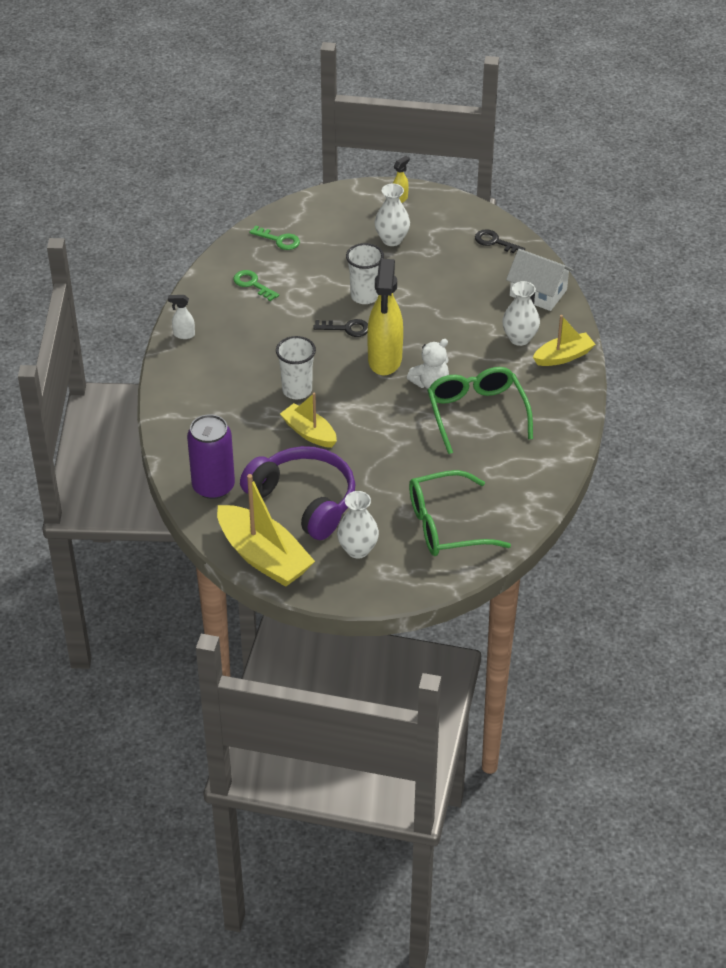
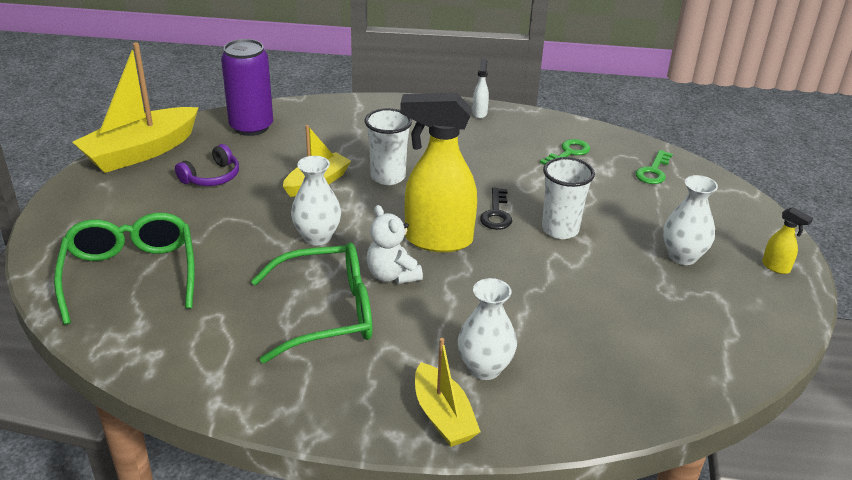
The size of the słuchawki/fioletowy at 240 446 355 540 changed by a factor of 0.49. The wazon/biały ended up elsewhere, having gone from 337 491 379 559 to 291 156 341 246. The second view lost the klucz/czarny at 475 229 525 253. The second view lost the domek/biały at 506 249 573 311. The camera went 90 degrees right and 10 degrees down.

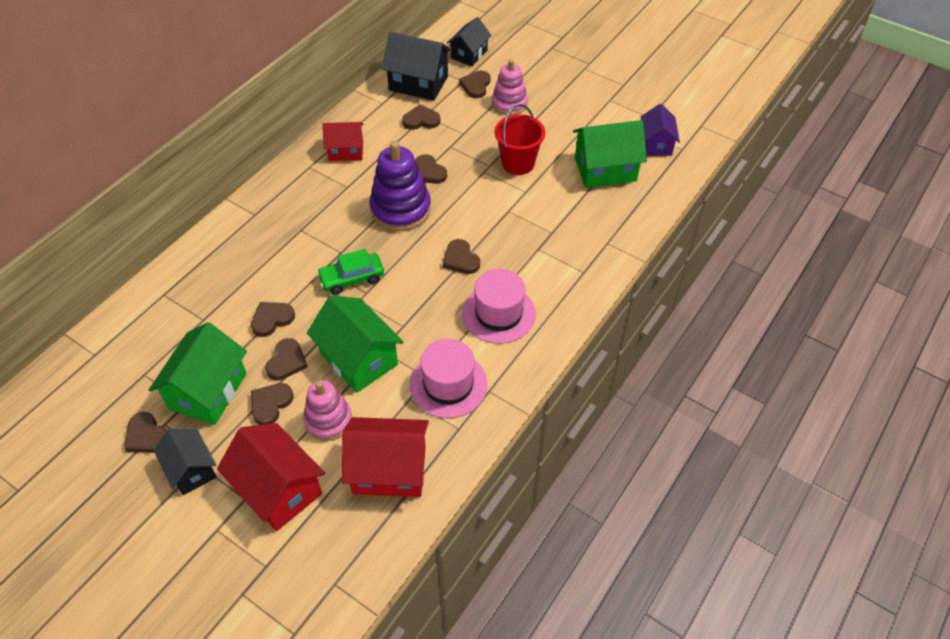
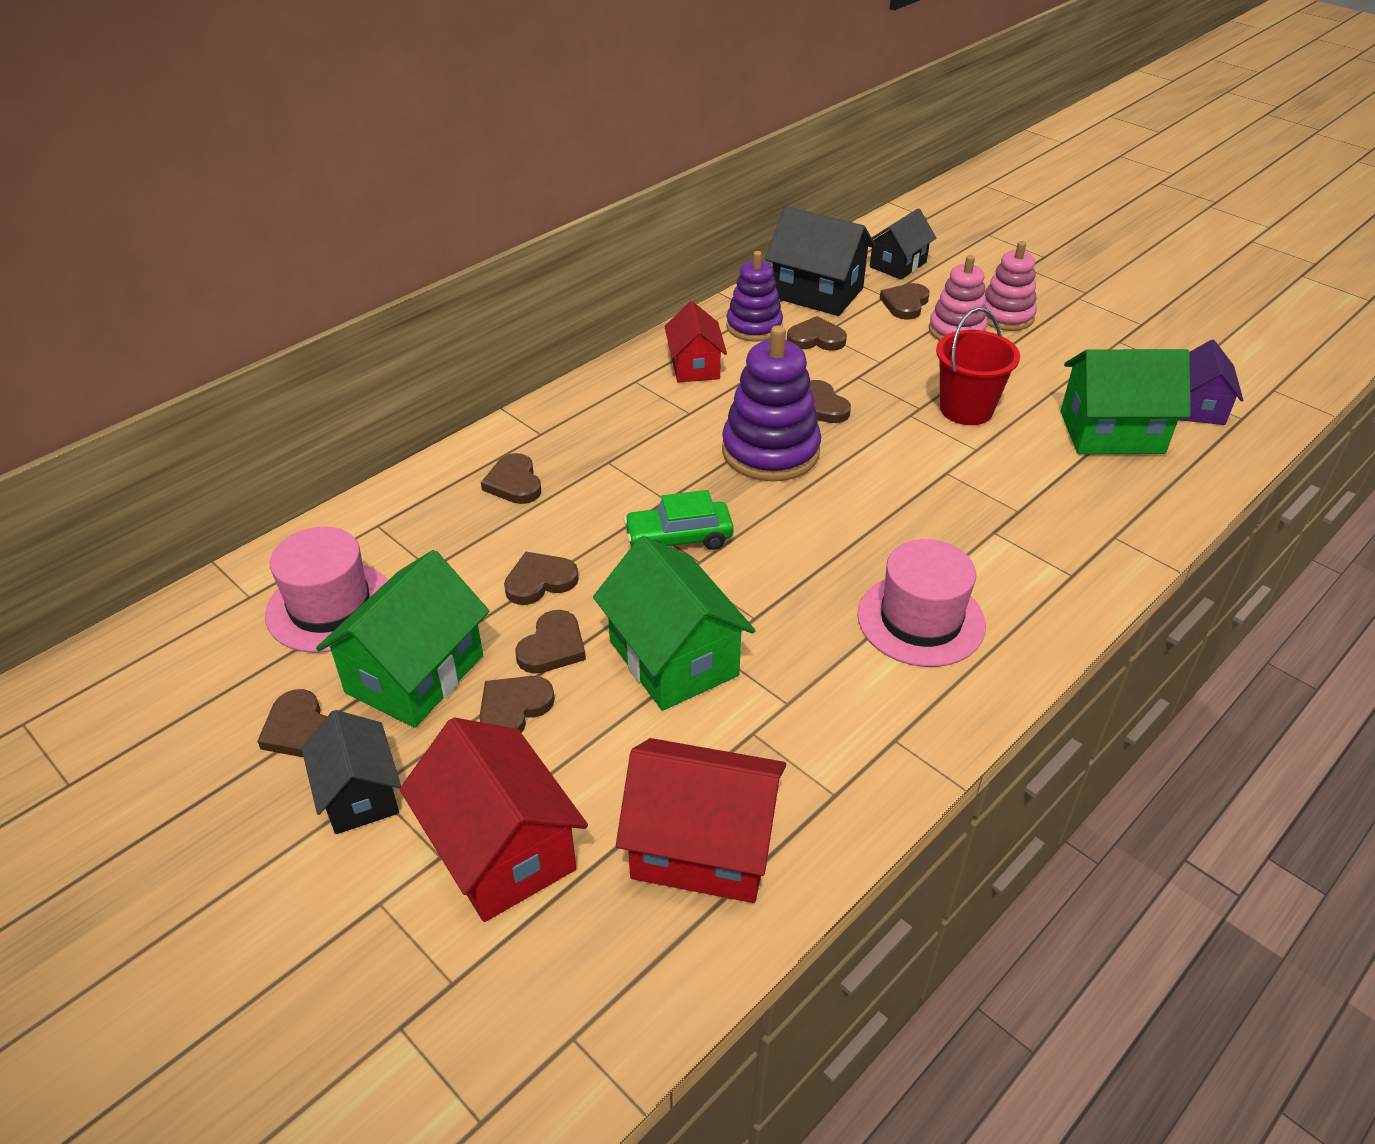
The zabawka nakładanka/różowy ended up elsewhere, having gone from 303 380 352 441 to 985 241 1037 331. The domek/czerwony at 322 122 363 161 ended up facing another way, 75 degrees clockwise from before. The kapelusz/różowy ended up elsewhere, having gone from 410 339 488 418 to 265 526 388 653. The serce/brązowy ended up elsewhere, having gone from 443 239 480 274 to 481 453 541 504. The second view gained the zabawka nakładanka/fioletowy at 726 251 783 342. The camera went 10 degrees right and 10 degrees down.

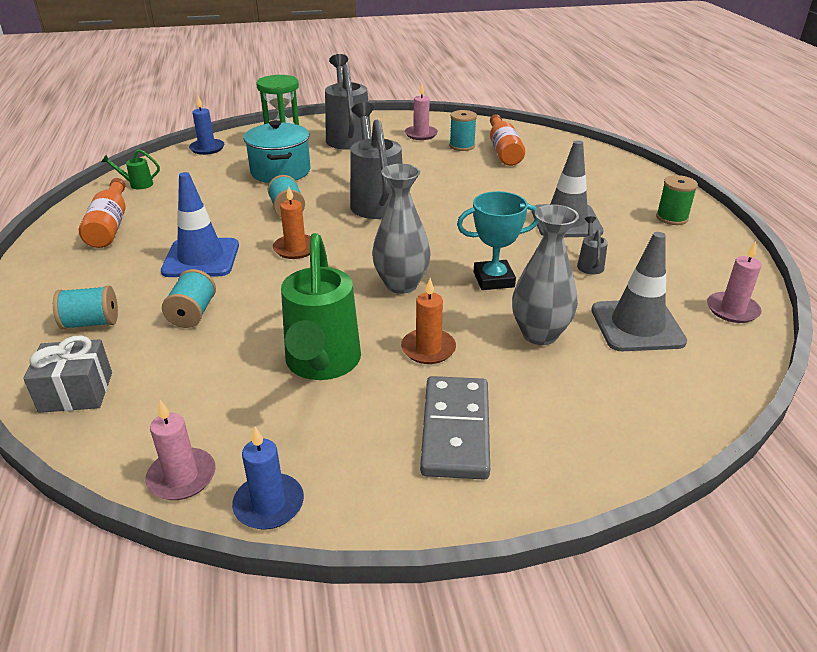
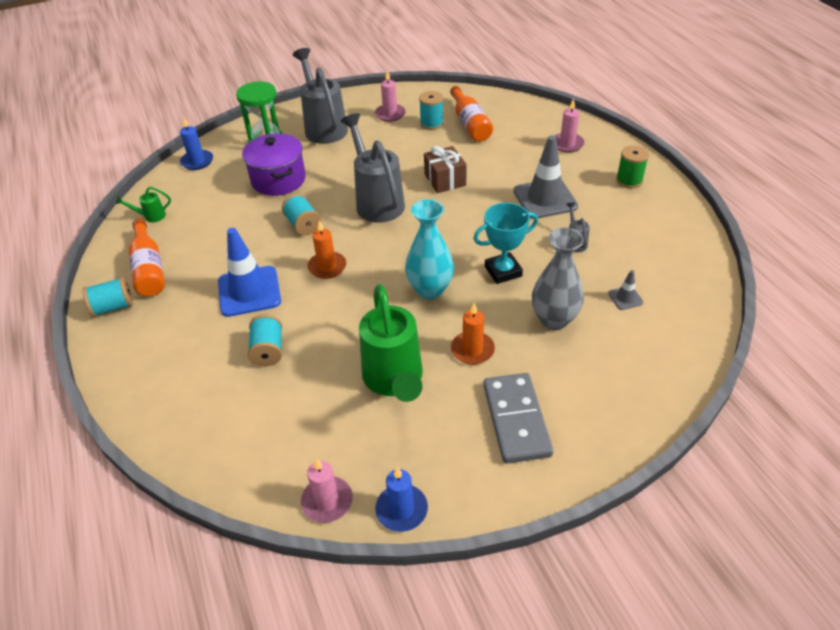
The second view lost the prezent/szary at 23 336 112 413. The szpulka/turkusowy ended up elsewhere, having gone from 53 286 118 329 to 83 277 133 317. What was the garnek/turkusowy at 244 120 310 183 turned into the garnek/fioletowy at 242 133 306 196. What was the wazon/szary at 372 164 431 294 turned into the wazon/turkusowy at 405 199 454 299. The size of the pachołek/szary at 591 232 687 351 changed by a factor of 0.45. The świeca/różowy ended up elsewhere, having gone from 707 242 762 323 to 554 98 584 153. The second view gained the prezent/brązowy at 424 146 467 193. The camera went 10 degrees left and 10 degrees up.

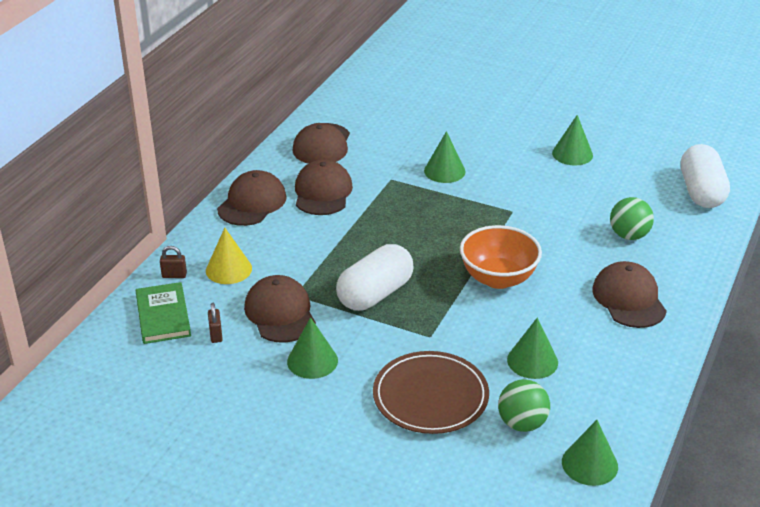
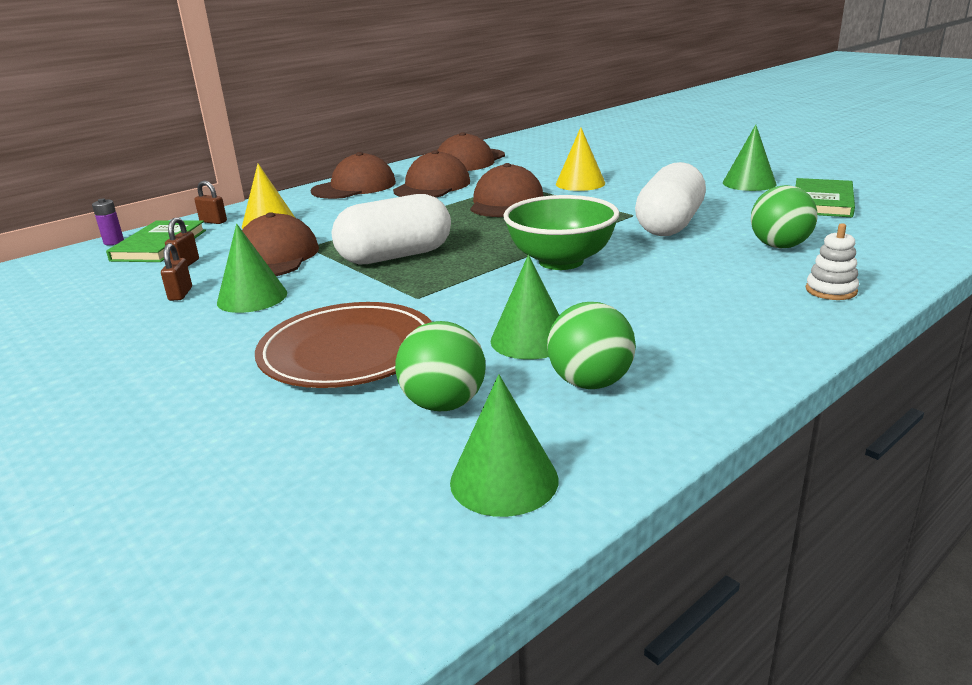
What was the stożek/zielony at 424 131 465 183 turned into the stożek/żółty at 556 127 605 191. What was the miska/pomarańczowy at 460 225 542 289 turned into the miska/zielony at 503 195 619 270. The czapka/brązowy ended up elsewhere, having gone from 592 261 667 328 to 470 163 544 217. The kapsułka/biały ended up elsewhere, having gone from 681 144 730 208 to 635 162 706 236. The second view gained the bateria/fioletowy at 92 198 124 245. The second view gained the kłódka/brązowy at 161 243 192 301. The second view gained the piłka/zielony at 547 302 636 389. The second view gained the książka/zielony at 795 178 855 217. The second view gained the zabawka nakładanka/biały at 806 223 859 300. The camera went 25 degrees right and 10 degrees down.

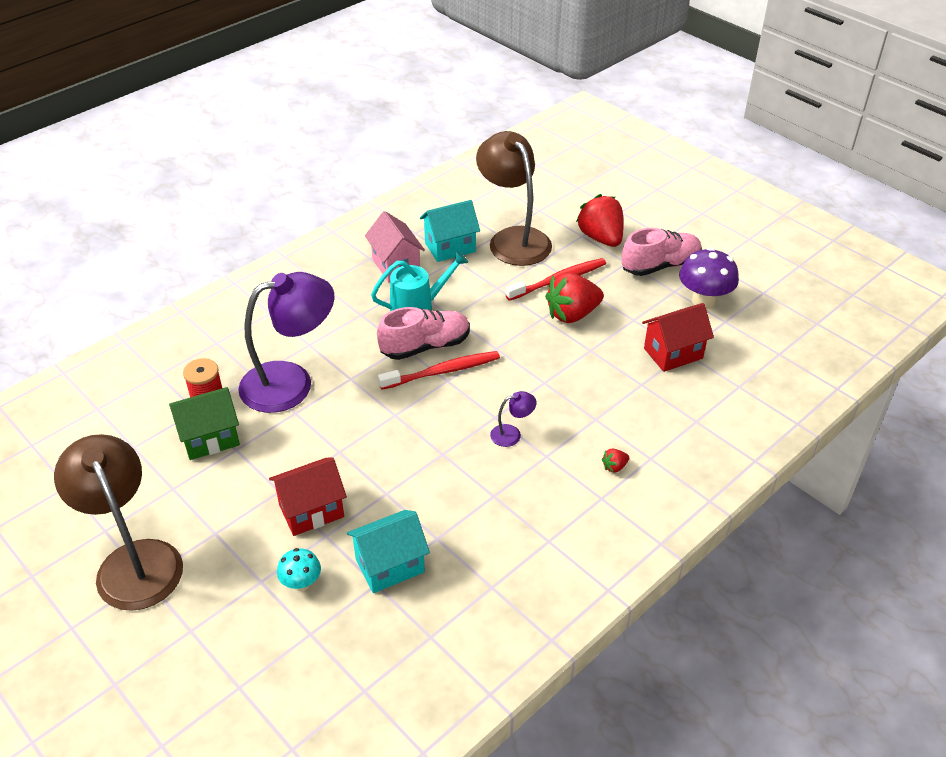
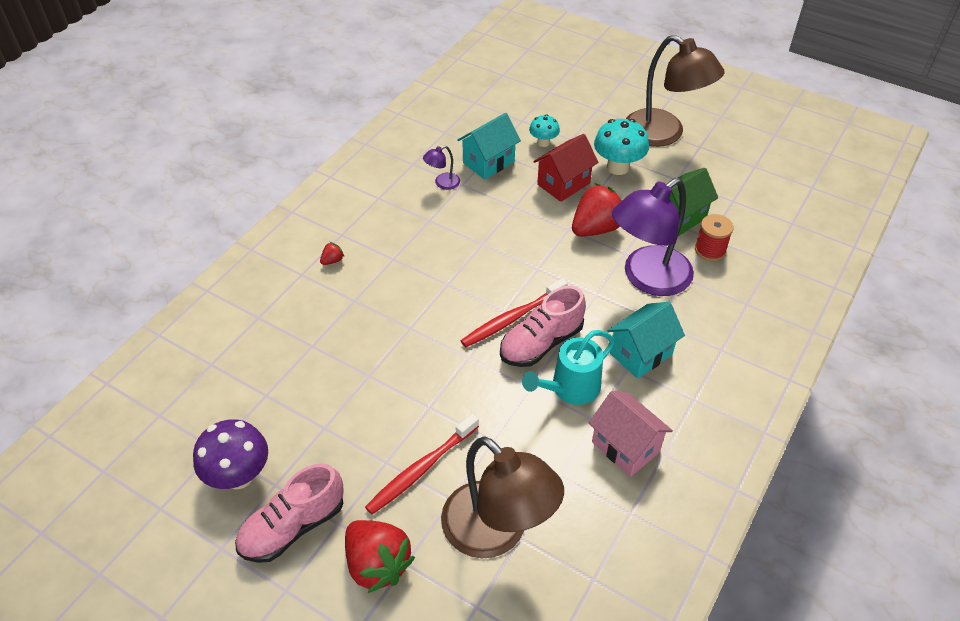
The domek/turkusowy ended up elsewhere, having gone from 420 200 480 262 to 607 302 685 379. The lampka/fioletowy ended up elsewhere, having gone from 490 391 536 447 to 423 146 460 190. The truskawka/czerwony ended up elsewhere, having gone from 545 272 604 323 to 572 183 622 237. The second view lost the domek/czerwony at 642 303 714 372. The second view gained the grzyb/turkusowy at 594 119 649 175. The camera went 165 degrees right and 5 degrees up.

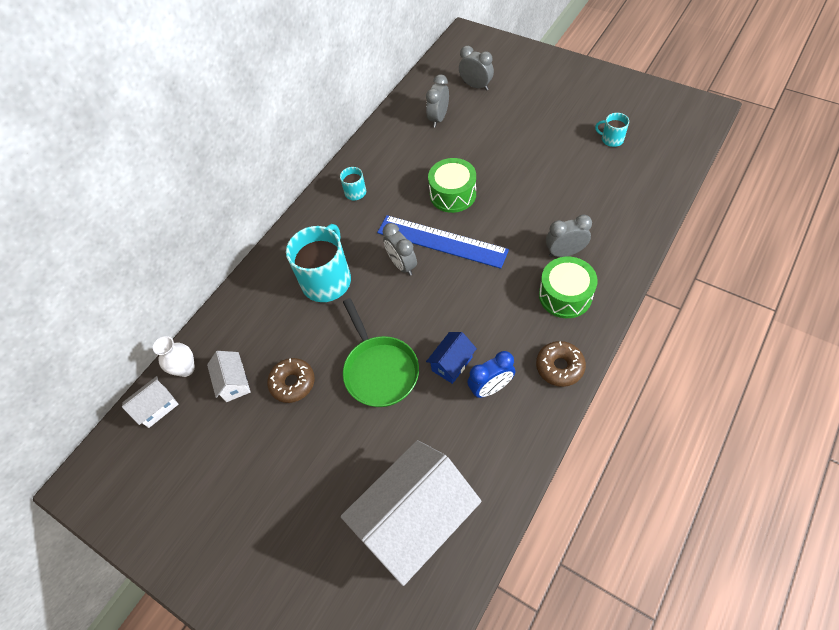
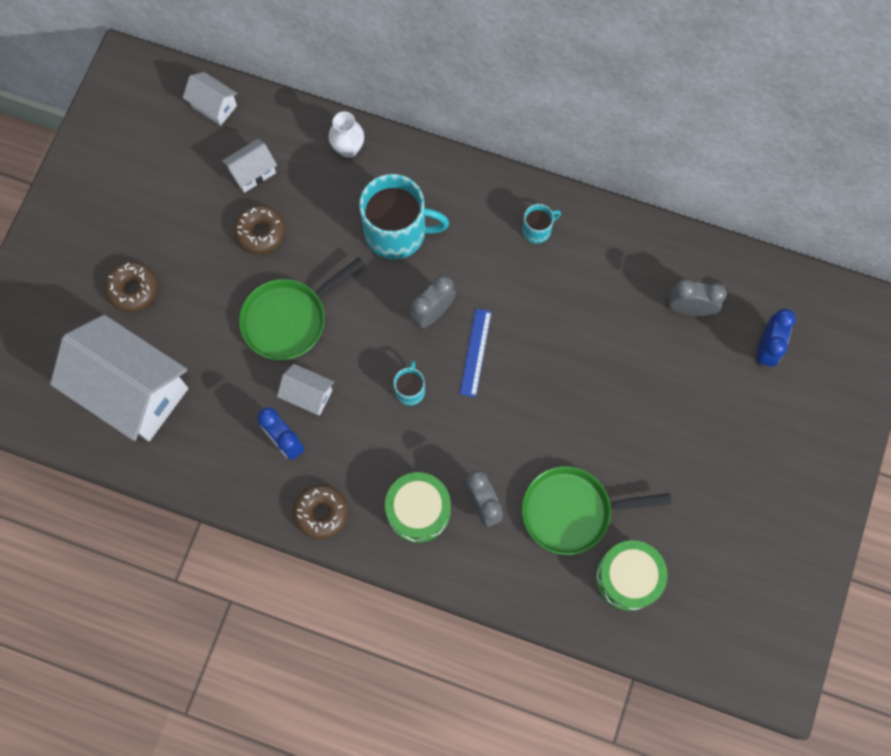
The wazon/biały ended up elsewhere, having gone from 153 336 195 377 to 328 111 364 158. The size of the linijka/niebieski at 377 215 509 269 changed by a factor of 0.54. What was the domek/niebieski at 426 332 477 384 turned into the domek/biały at 277 364 334 416. The bęben/zielony ended up elsewhere, having gone from 428 158 476 213 to 596 540 668 611. What was the budzik/szary at 459 46 494 91 turned into the budzik/niebieski at 757 309 796 367. The kubek/turkusowy ended up elsewhere, having gone from 595 113 629 147 to 394 361 425 406. The second view gained the donut/brązowy at 104 262 158 312. The second view gained the patelnia/zielony at 522 466 671 555. The camera went 70 degrees right and 15 degrees up.

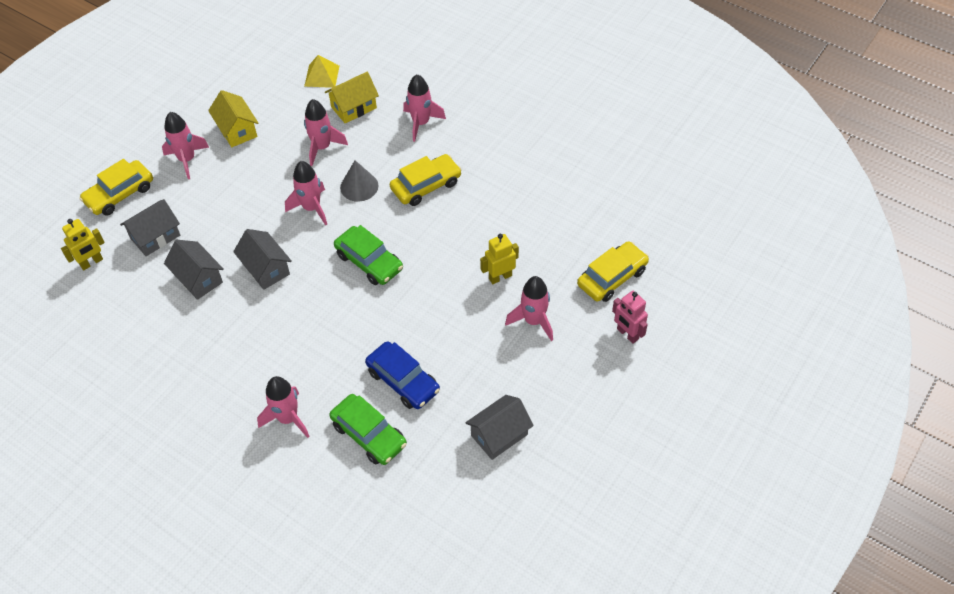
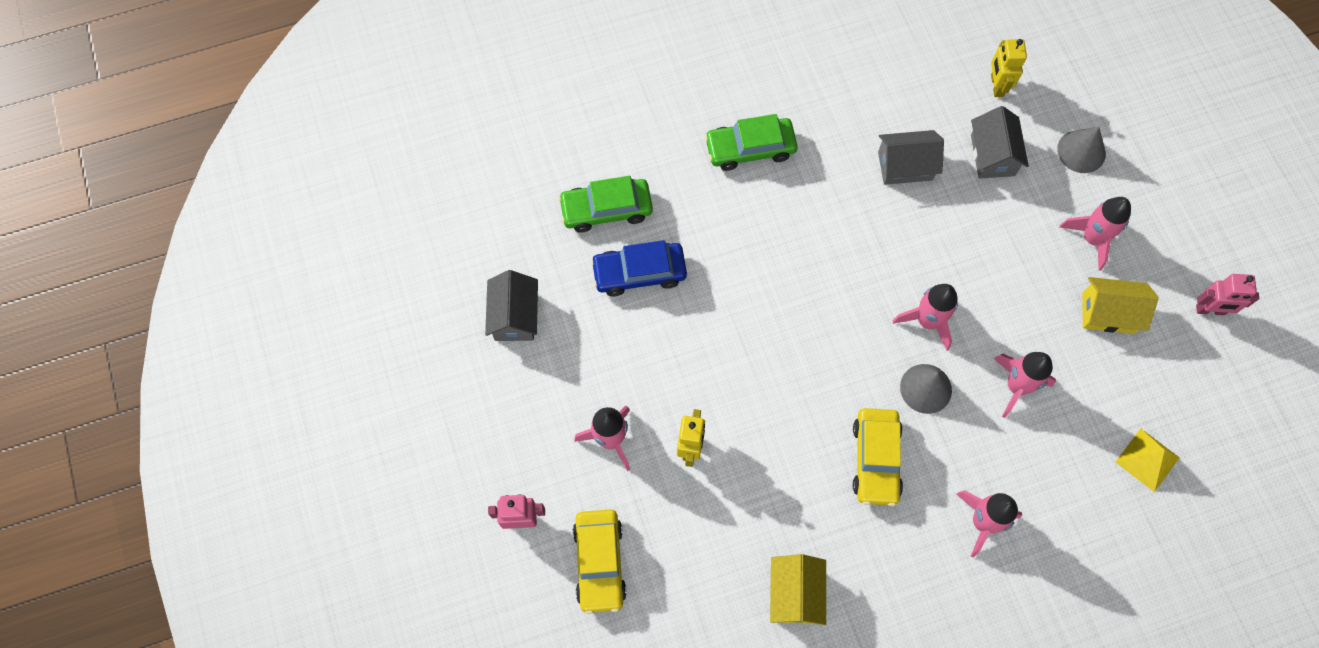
Where the samochód/żółty stood at 79 159 153 216, the stożek/szary came to stand at 1057 127 1106 173. The second view lost the domek/szary at 233 229 292 290. The second view lost the rakieta/różowy at 257 376 310 438. The domek/żółty ended up elsewhere, having gone from 325 72 379 123 to 770 554 826 625. The samochód/zielony ended up elsewhere, having gone from 334 225 403 285 to 705 114 798 171. The second view gained the robot/różowy at 1196 274 1259 315. The camera went 125 degrees right and 15 degrees up.

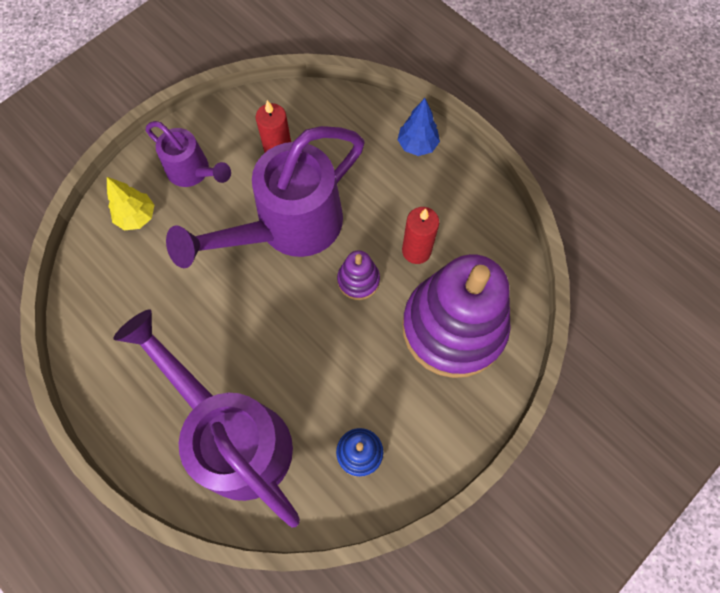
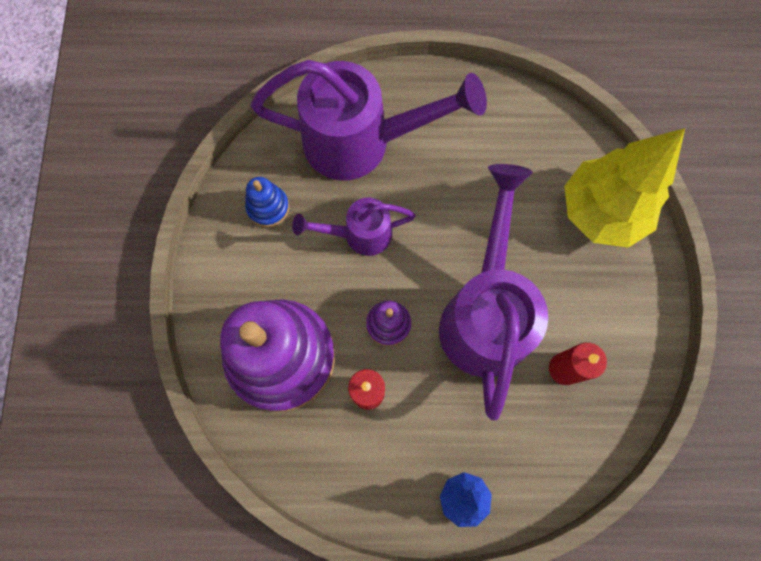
The size of the drzewko/żółty at 107 177 154 230 changed by a factor of 2.07. The konewka/fioletowy ended up elsewhere, having gone from 146 121 231 187 to 292 197 416 256. The camera went 135 degrees right and 5 degrees up.

